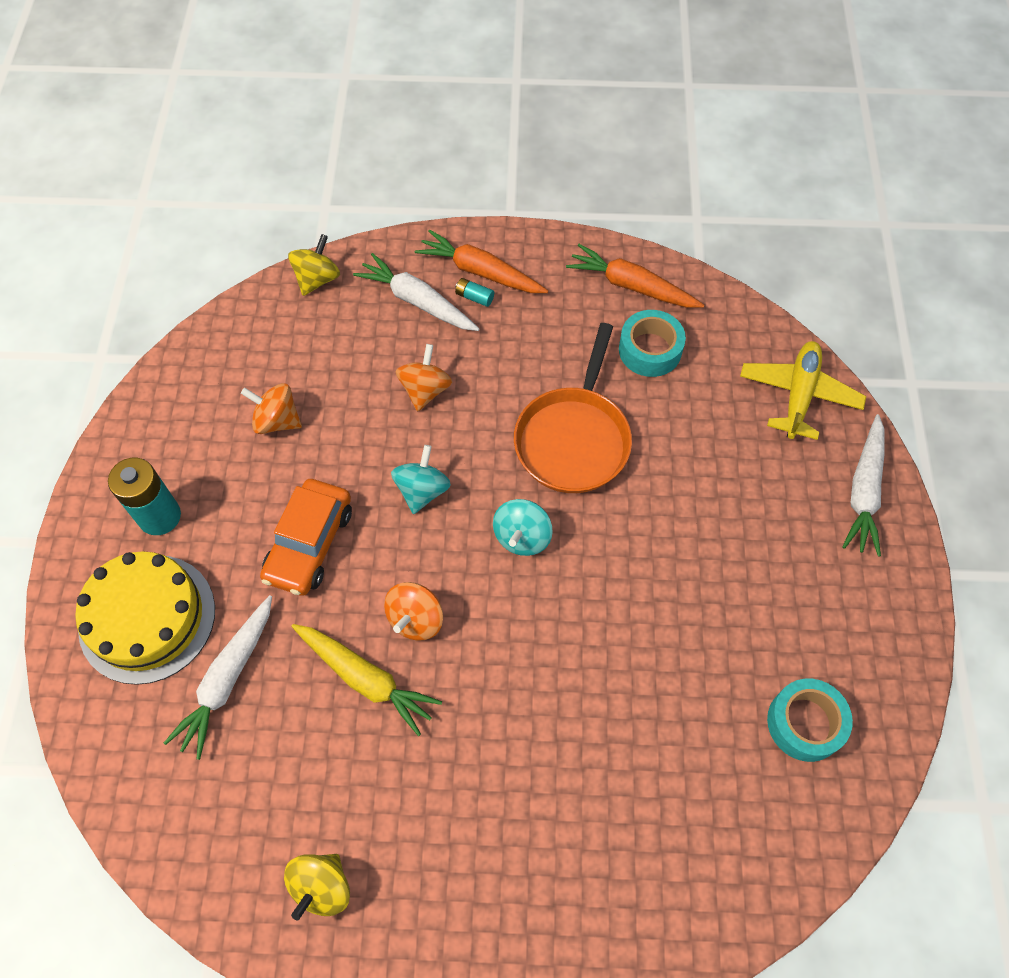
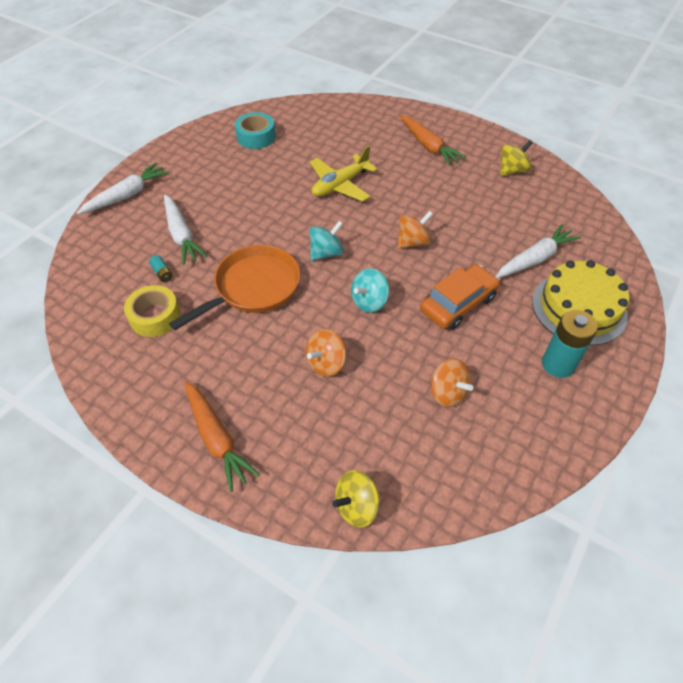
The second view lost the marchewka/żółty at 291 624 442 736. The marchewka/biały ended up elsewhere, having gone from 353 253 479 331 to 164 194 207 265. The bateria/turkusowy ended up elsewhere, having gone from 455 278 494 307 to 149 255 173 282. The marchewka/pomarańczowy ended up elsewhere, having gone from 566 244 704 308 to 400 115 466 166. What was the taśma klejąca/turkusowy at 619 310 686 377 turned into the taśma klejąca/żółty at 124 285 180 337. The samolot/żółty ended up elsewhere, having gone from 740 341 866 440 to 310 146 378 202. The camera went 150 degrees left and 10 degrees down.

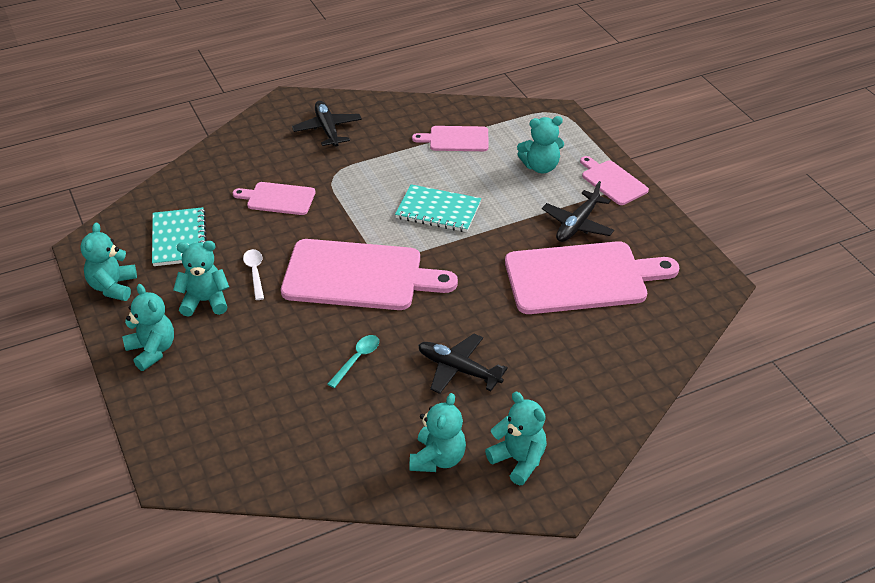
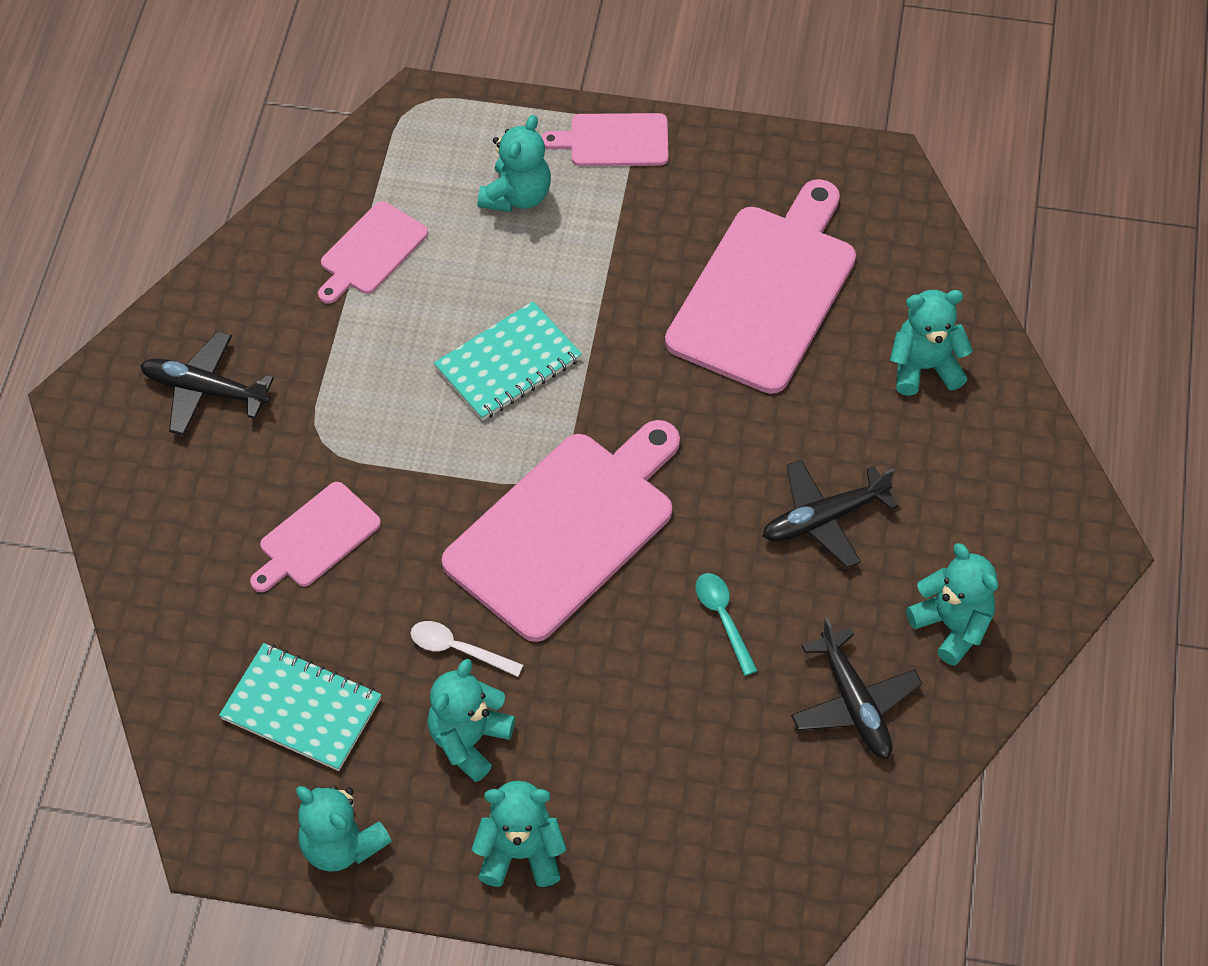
The miś/turkusowy ended up elsewhere, having gone from 485 392 547 485 to 890 290 973 396. The samolot/czarny ended up elsewhere, having gone from 542 181 614 242 to 791 618 922 759. The camera went 55 degrees left and 15 degrees up.

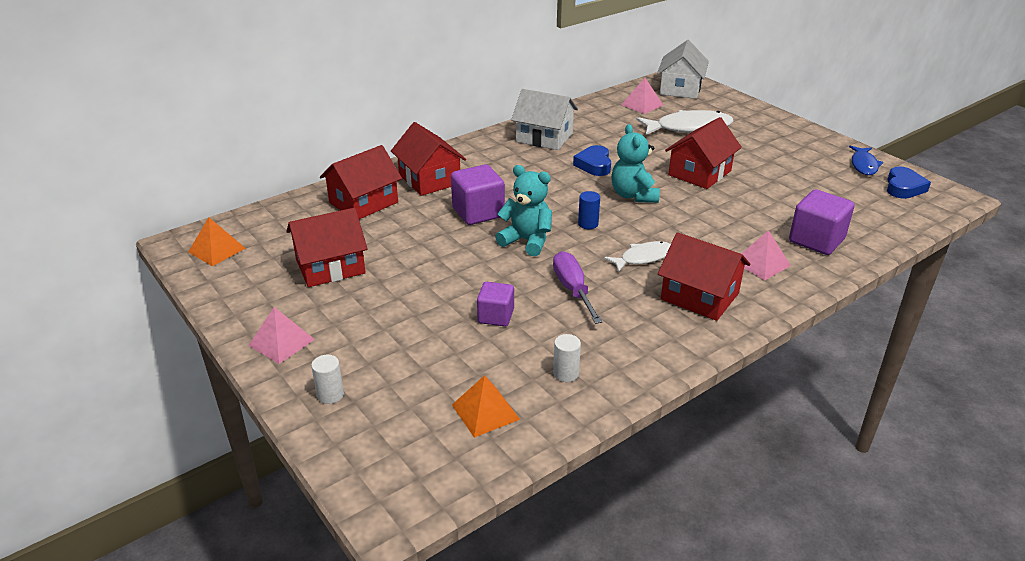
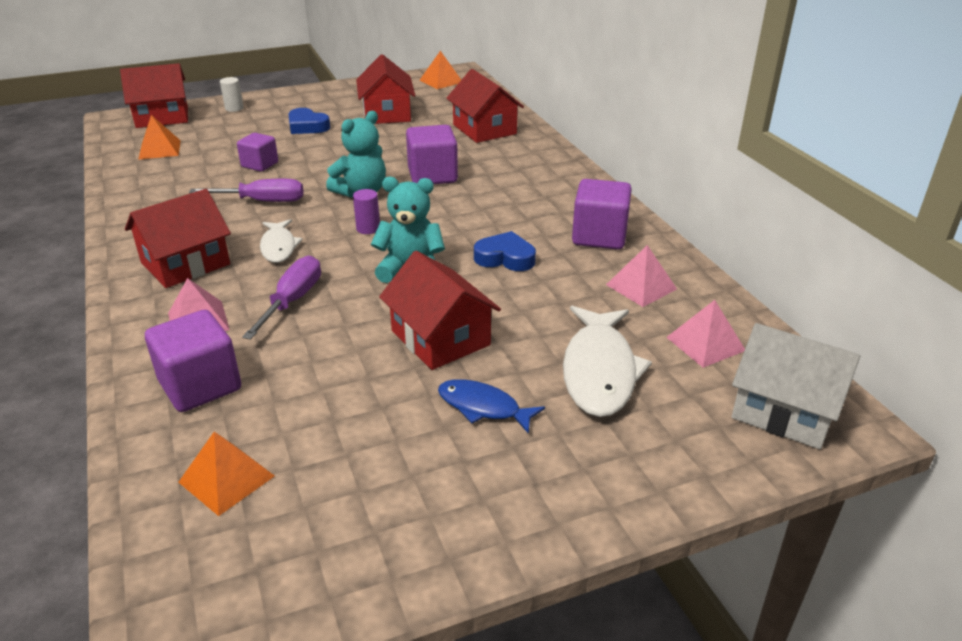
The piramida/różowy ended up elsewhere, having gone from 248 307 315 364 to 606 245 677 307. The domek/czerwony ended up elsewhere, having gone from 391 122 466 196 to 120 63 188 128. Where the domek/biały stood at 511 89 578 150, the sześcian/fioletowy came to stand at 572 179 632 250. The second view lost the walec/biały at 553 334 581 382. What was the walec/niebieski at 578 191 600 229 turned into the walec/fioletowy at 353 189 380 234. The ryba/niebieski ended up elsewhere, having gone from 849 146 883 175 to 438 379 545 434. The serce/niebieski ended up elsewhere, having gone from 887 166 931 199 to 289 108 330 134. The second view gained the piramida/pomarańczowy at 178 432 275 516. The second view gained the śrubokręt/fioletowy at 242 256 321 340. The camera went 105 degrees right and 0 degrees up.

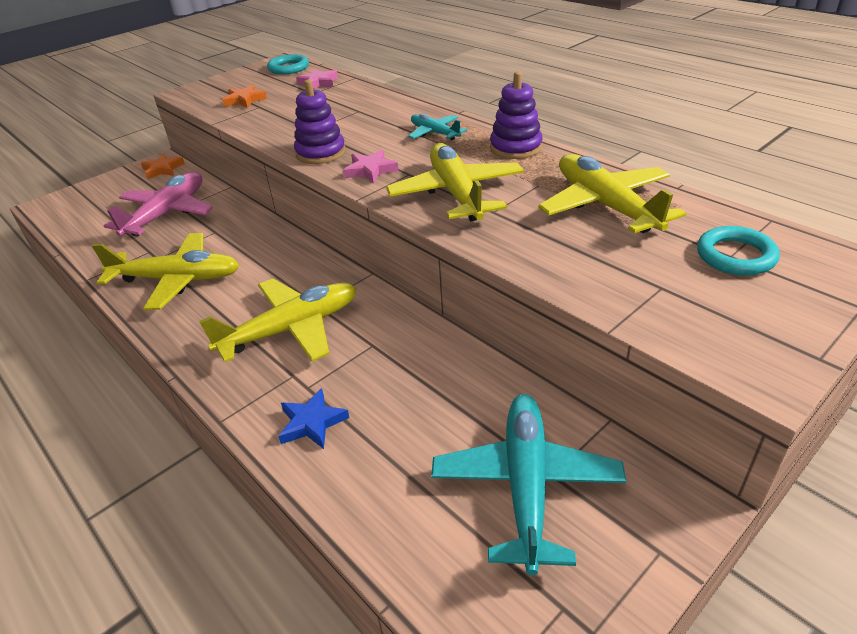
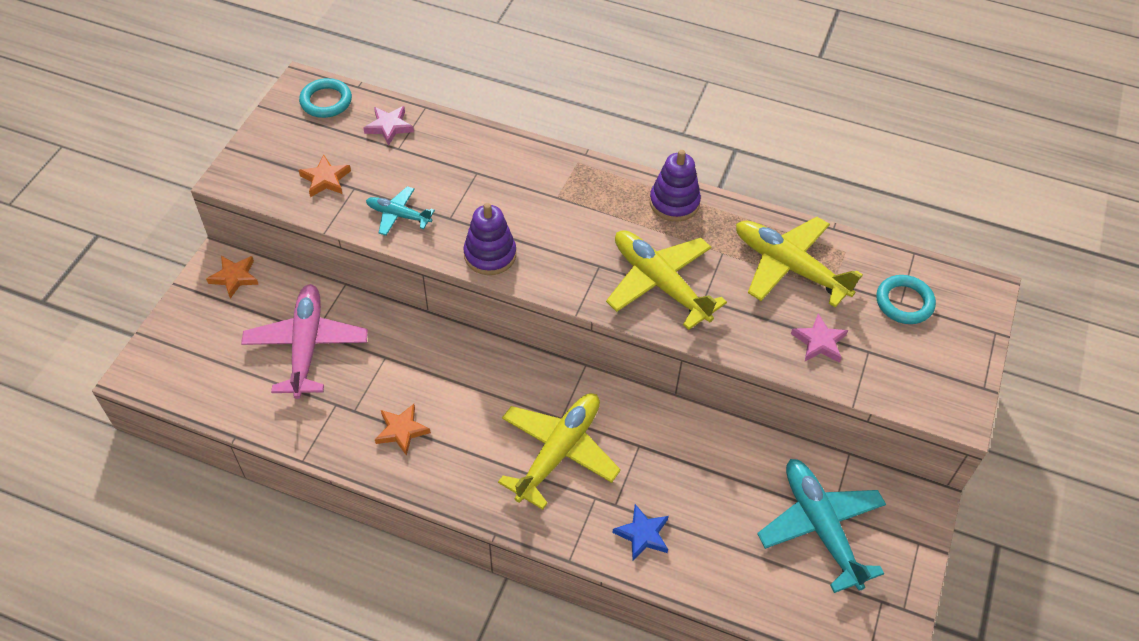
Where the samolot/żółty stood at 92 233 239 310, the gwiazda/pomarańczowy came to stand at 375 404 431 456. The gwiazda/różowy ended up elsewhere, having gone from 343 150 399 184 to 791 313 848 363. The samolot/turkusowy ended up elsewhere, having gone from 408 114 467 140 to 366 186 435 236. The camera went 30 degrees left and 15 degrees up.

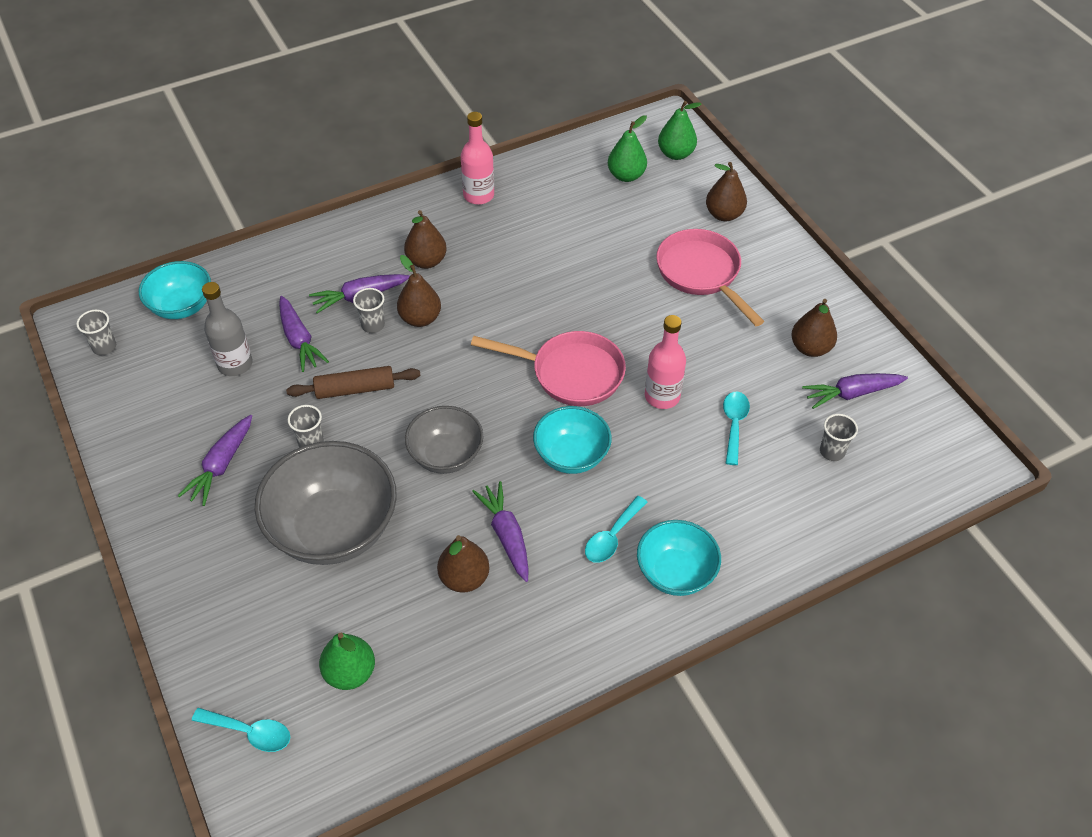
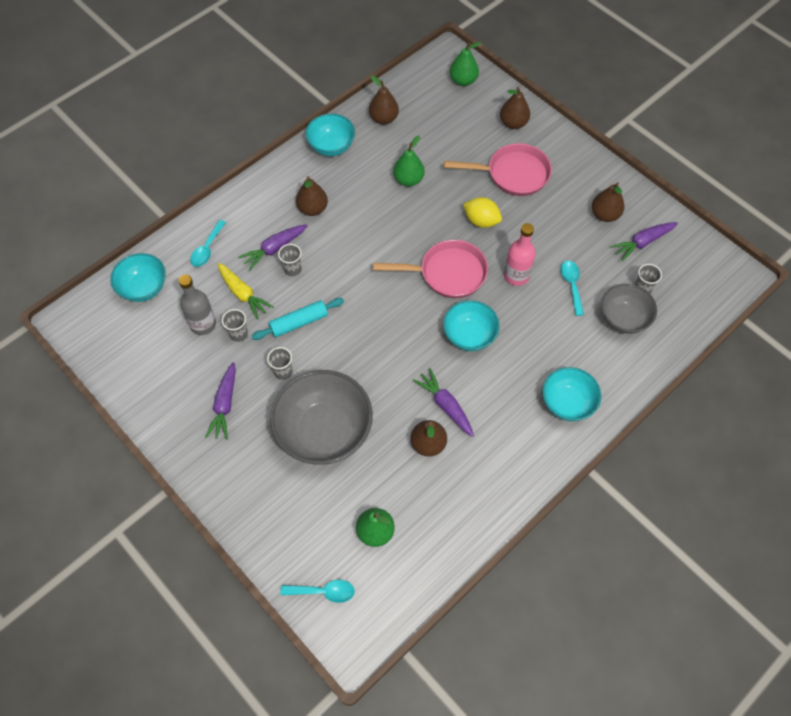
The szklanka/szary ended up elsewhere, having gone from 76 310 116 355 to 222 309 248 342. What was the marchewka/fioletowy at 279 296 329 372 turned into the marchewka/żółty at 217 263 273 320. What was the wałek do ciasta/brązowy at 286 366 421 399 turned into the wałek do ciasta/turkusowy at 252 298 344 340. The gruszka/brązowy ended up elsewhere, having gone from 397 255 441 327 to 369 75 399 125. The miska/szary ended up elsewhere, having gone from 405 406 484 474 to 601 284 657 334. Where the butelka/różowy stood at 461 112 494 205, the miska/turkusowy came to stand at 305 114 355 156. The łyżka/turkusowy ended up elsewhere, having gone from 585 496 647 563 to 190 220 226 267. The gruszka/zielony ended up elsewhere, having gone from 608 115 647 182 to 393 135 425 186. The patelnia/różowy at 656 229 764 326 ended up facing another way, 135 degrees clockwise from before. The second view gained the cytryna/żółty at 463 197 502 228. The camera went 15 degrees left and 10 degrees up.

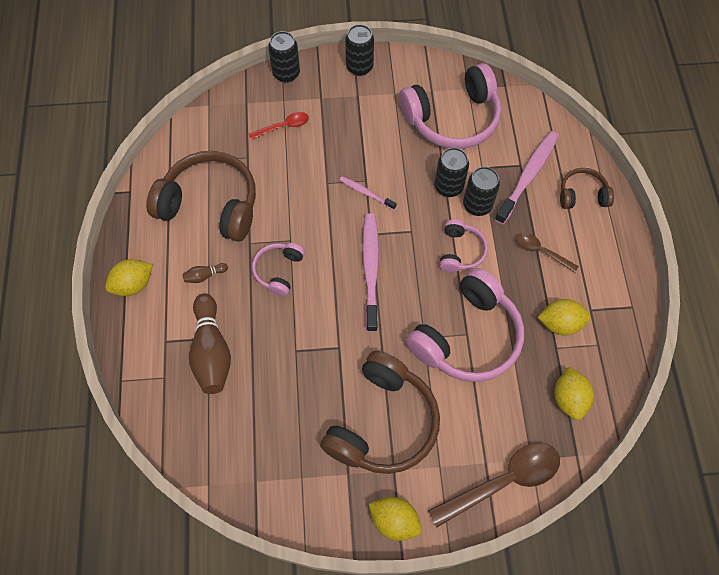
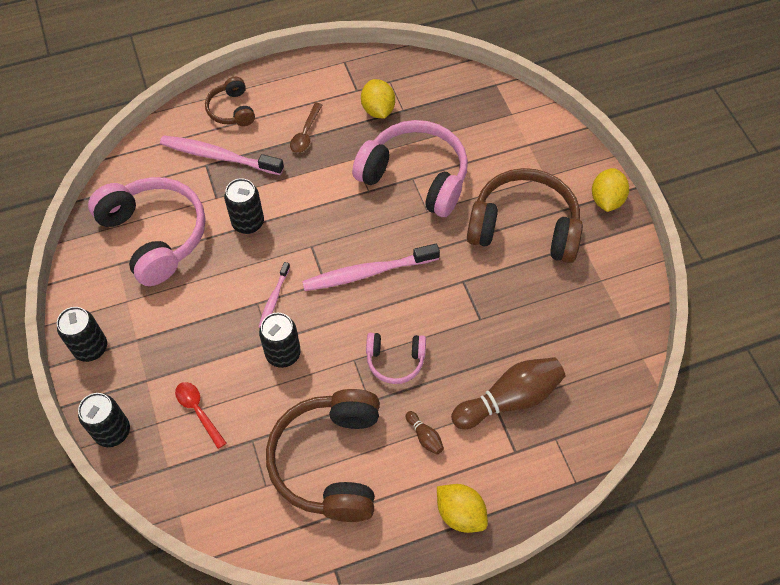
The second view lost the łyżka/brązowy at 428 443 560 527. The second view lost the słuchawki/różowy at 440 219 488 272. The puszka/czarny ended up elsewhere, having gone from 463 167 500 216 to 259 313 301 368. The second view lost the cytryna/żółty at 554 367 594 420. The camera went 105 degrees left and 5 degrees down.

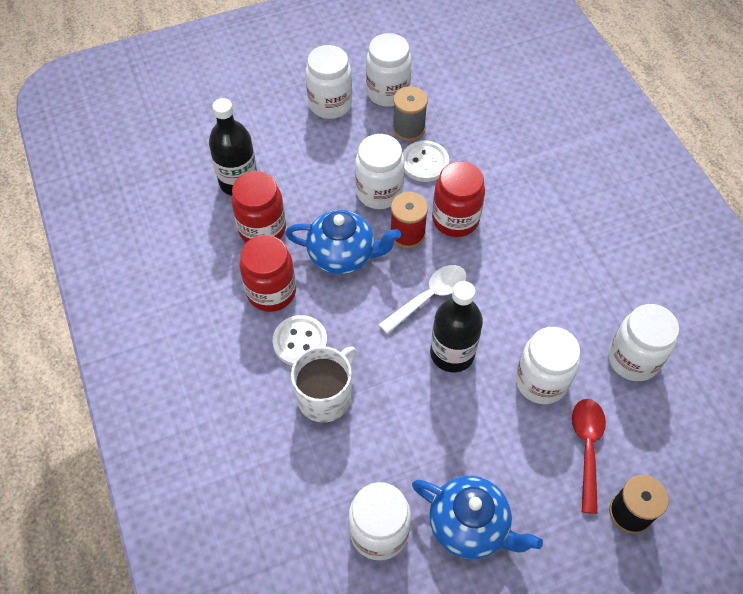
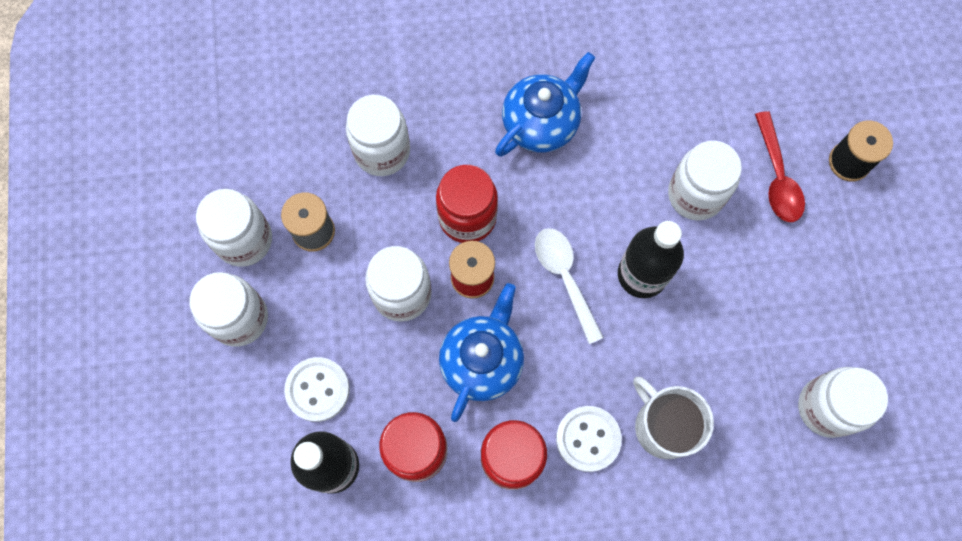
The guzik/biały ended up elsewhere, having gone from 402 141 449 182 to 284 357 350 422. The imbryk/niebieski ended up elsewhere, having gone from 412 476 543 559 to 495 52 595 157. The łyżka/czerwony at 572 399 606 514 ended up facing another way, 120 degrees counterclockwise from before. The słoik/biały ended up elsewhere, having gone from 608 304 679 381 to 346 95 410 176. The camera went 75 degrees left and 15 degrees up.

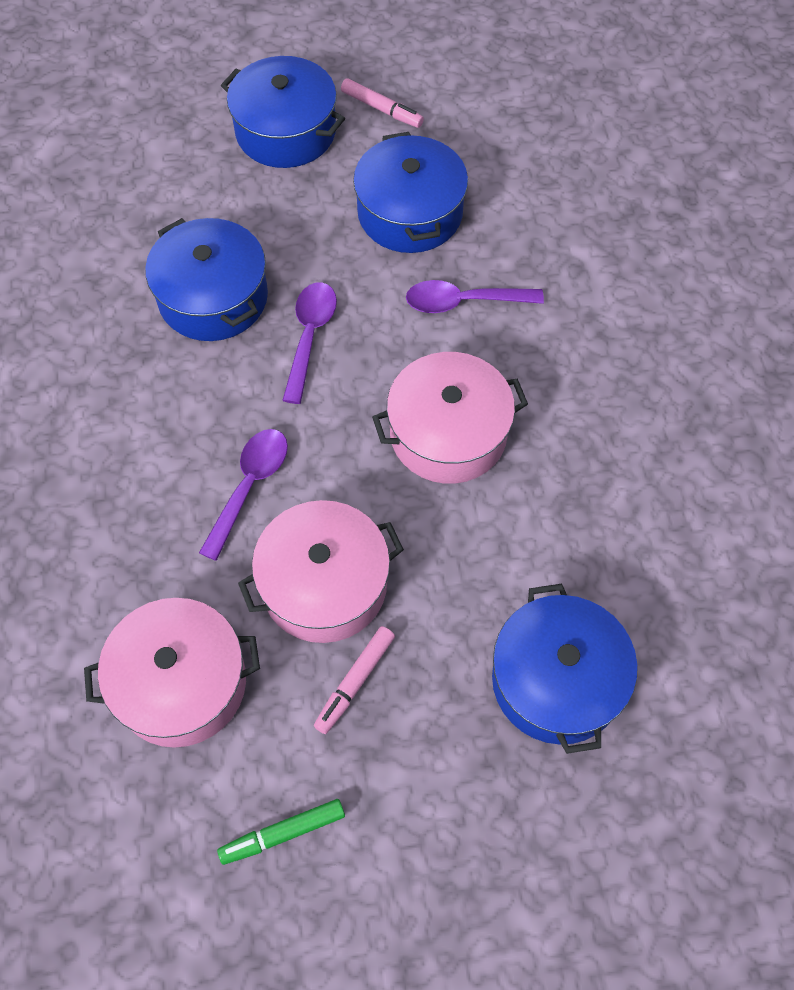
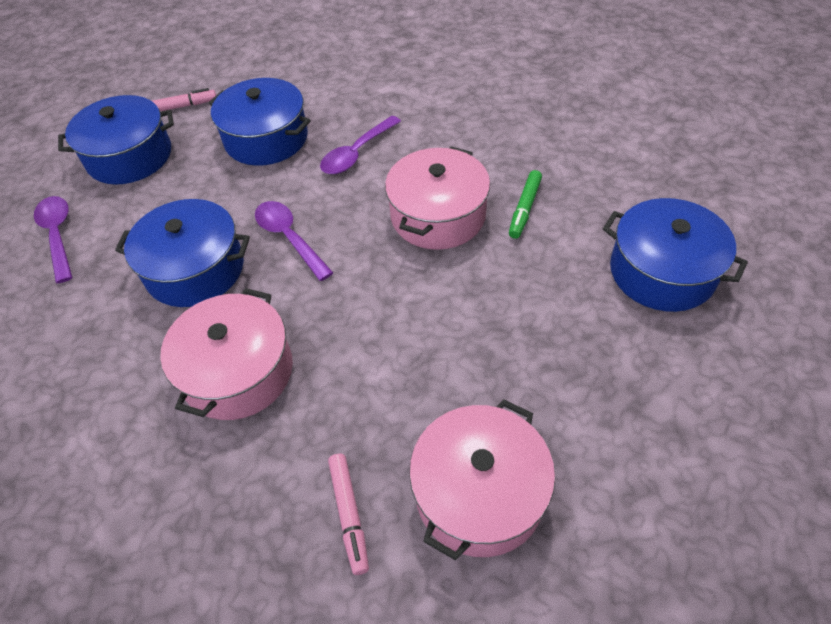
The łyżka/fioletowy ended up elsewhere, having gone from 199 429 288 561 to 34 196 73 283. The flamaster/zielony ended up elsewhere, having gone from 217 799 345 865 to 509 170 542 239. The garnek/różowy ended up elsewhere, having gone from 238 500 404 643 to 160 288 293 420. The flamaster/różowy ended up elsewhere, having gone from 314 626 395 734 to 328 454 369 575. The camera went 45 degrees left and 10 degrees down.

